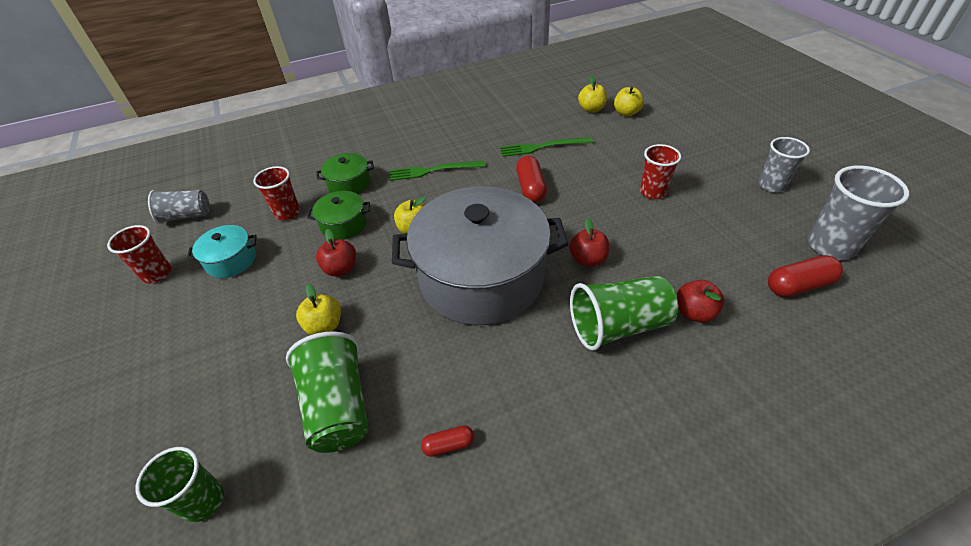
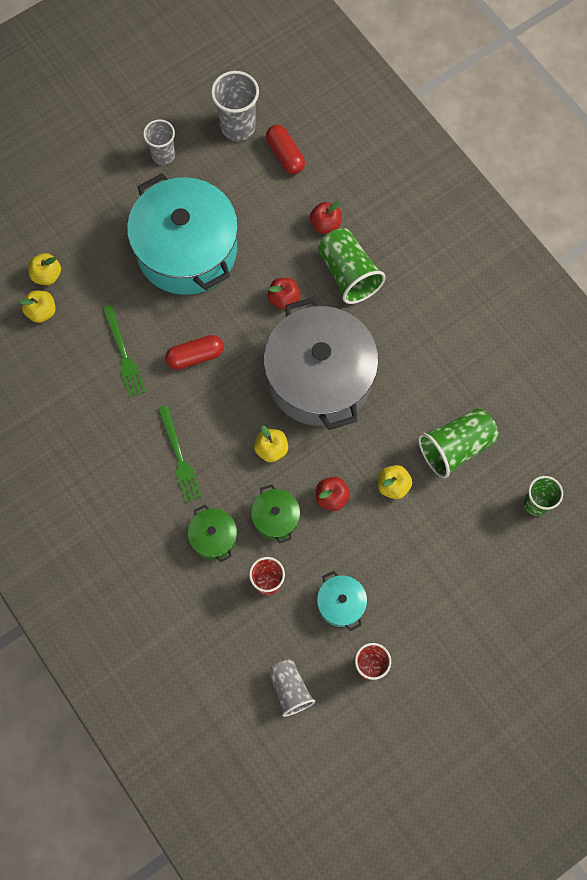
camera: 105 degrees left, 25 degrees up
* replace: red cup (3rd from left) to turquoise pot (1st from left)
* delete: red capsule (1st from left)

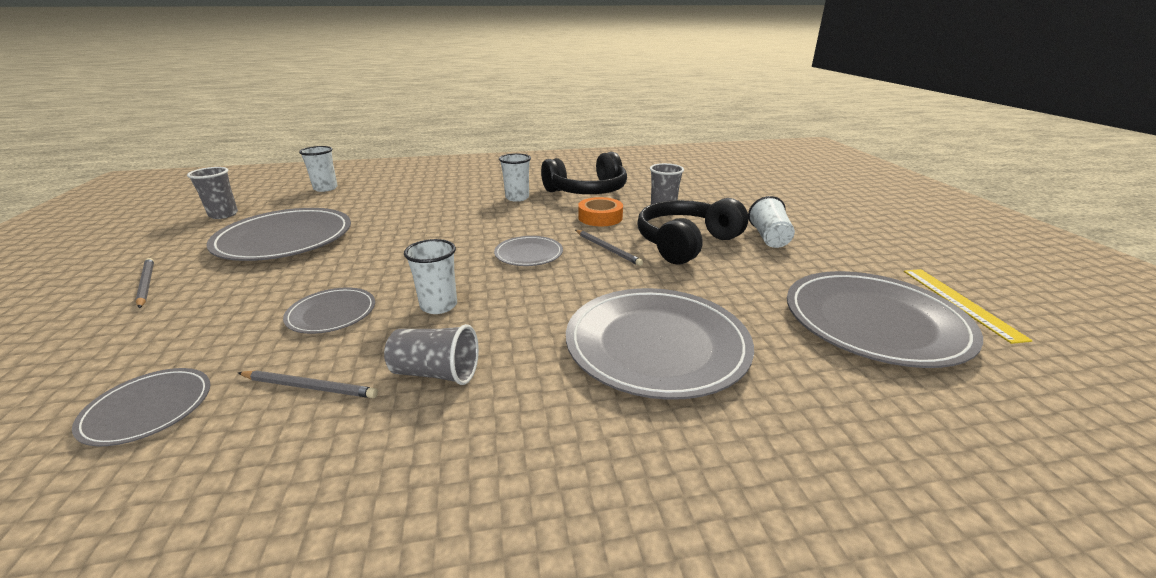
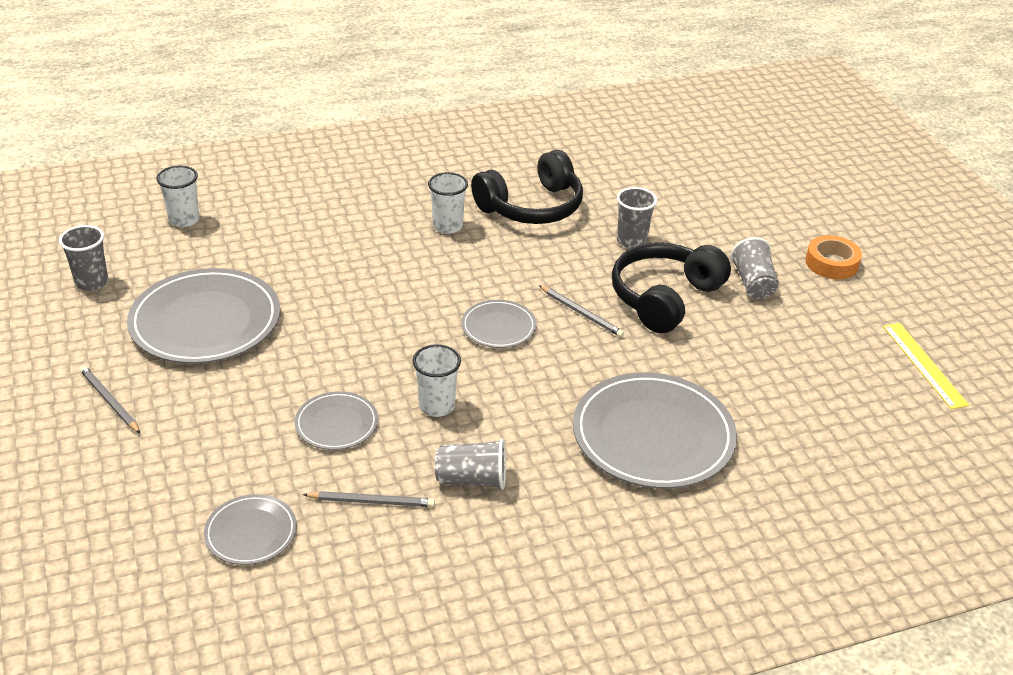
camera: 10 degrees left, 10 degrees up
* recolor: white cup (4th from left) to grey cup (4th from left)
* move: orange tape
* delete: grey plate (6th from left)

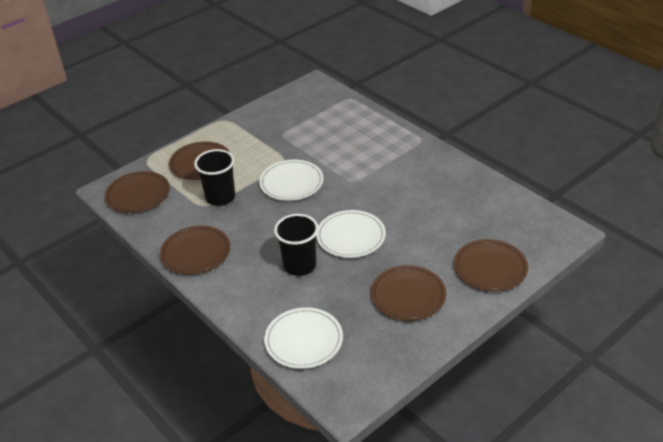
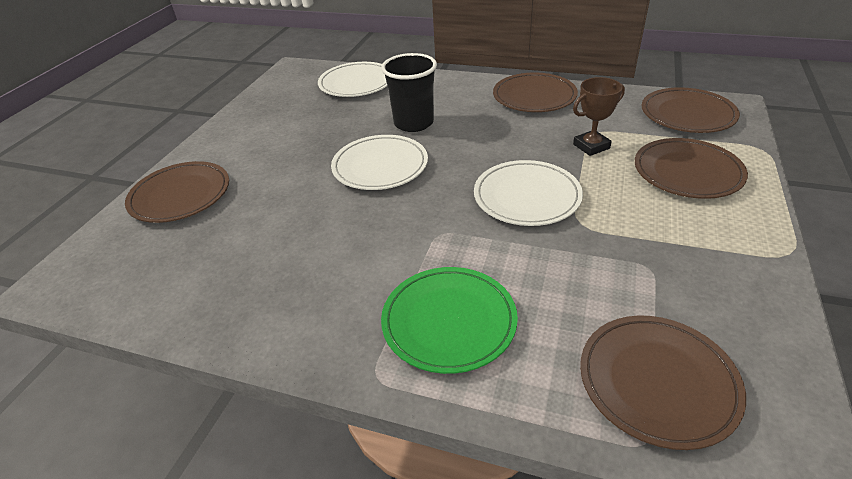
camera: 150 degrees right, 0 degrees up
* replace: black cup (1st from left) to brown trophy
* move: brown plate (4th from left in the first image) to brown plate (3rd from left)
* insert: green plate

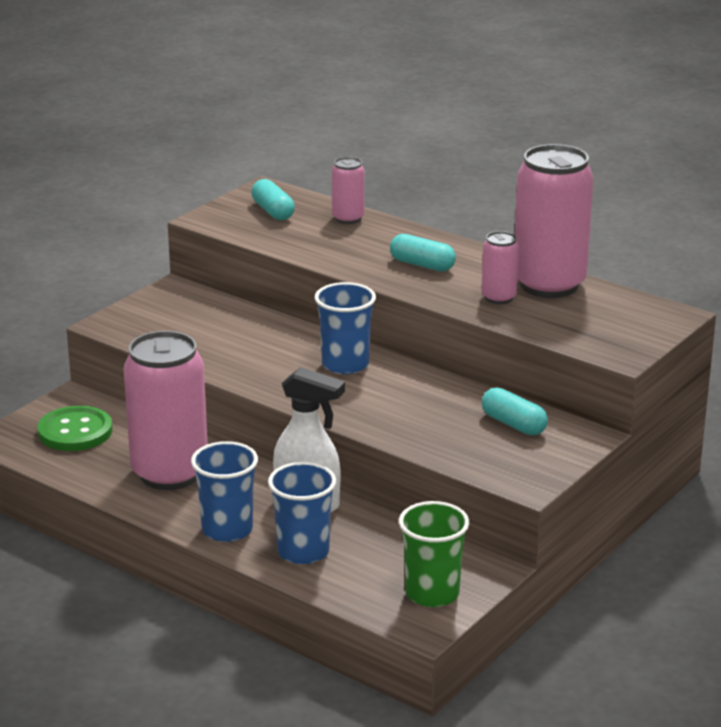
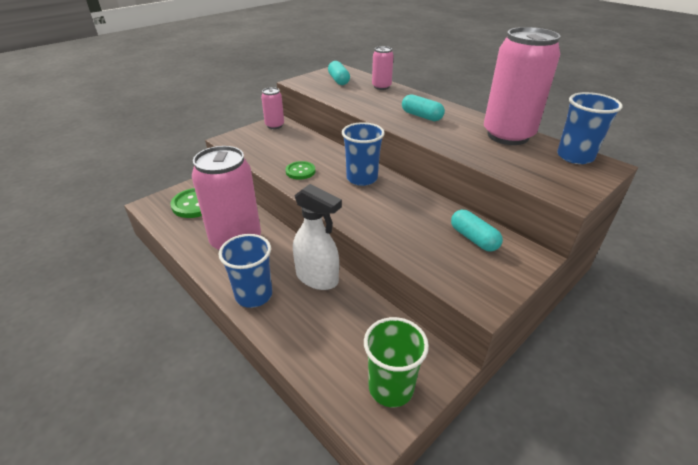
camera: 10 degrees right, 10 degrees up
* move: pink can (3rd from left in the first image) to pink can (2nd from left)
* move: blue cup (2nd from left in the first image) to blue cup (3rd from left)
* insert: green button (2nd from left)

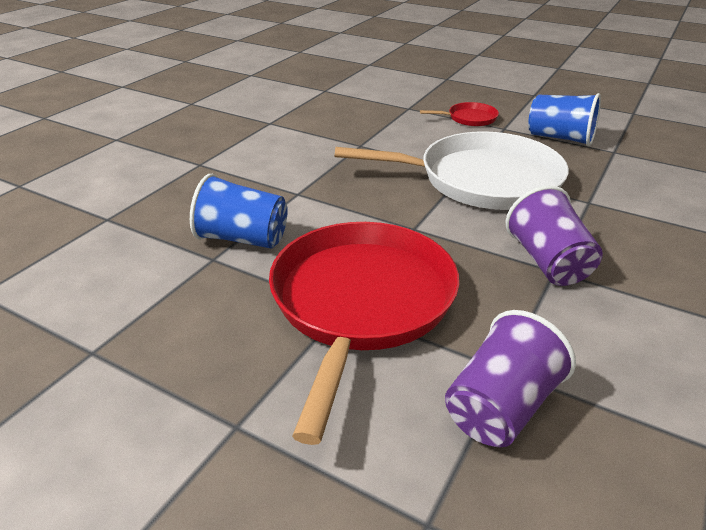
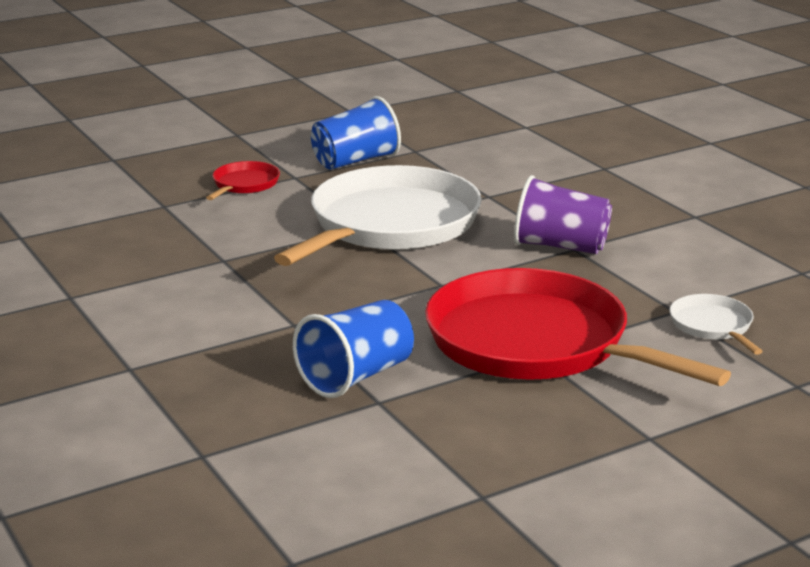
camera: 60 degrees left, 10 degrees down
* replace: purple cup (1st from left) to white pan (2nd from left)

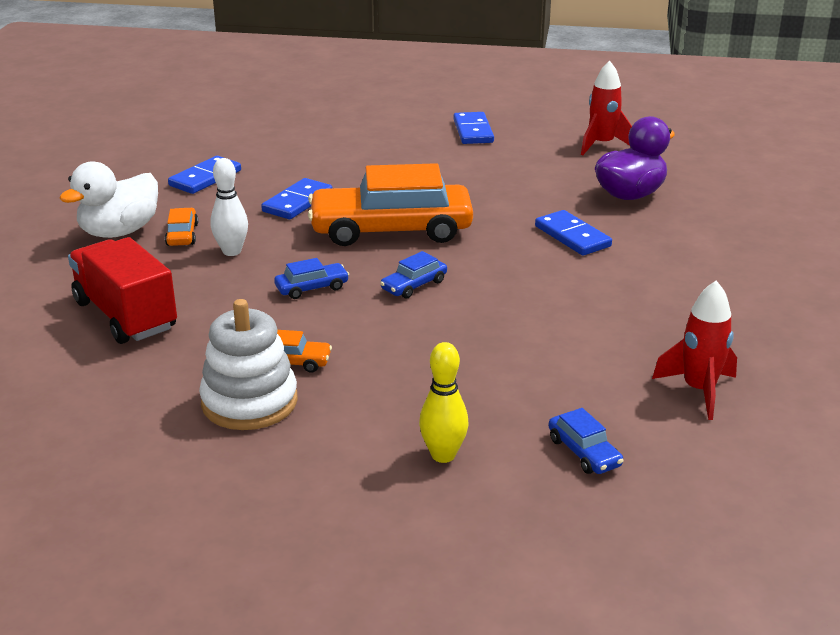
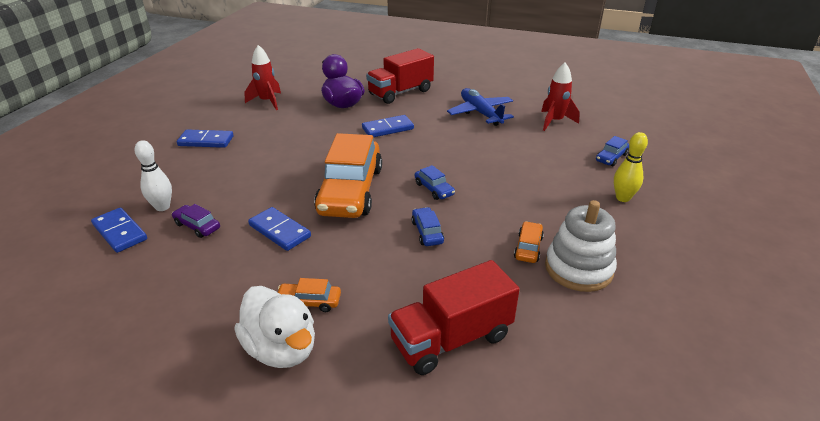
camera: 80 degrees left, 5 degrees up
* move: blue domino (1st from left)
* move: white bowling pin
* rotate: blue car (3rd from left) 150 degrees clockwise
* insert: red truck (1st from left)
* insert: blue plane
* insert: purple car

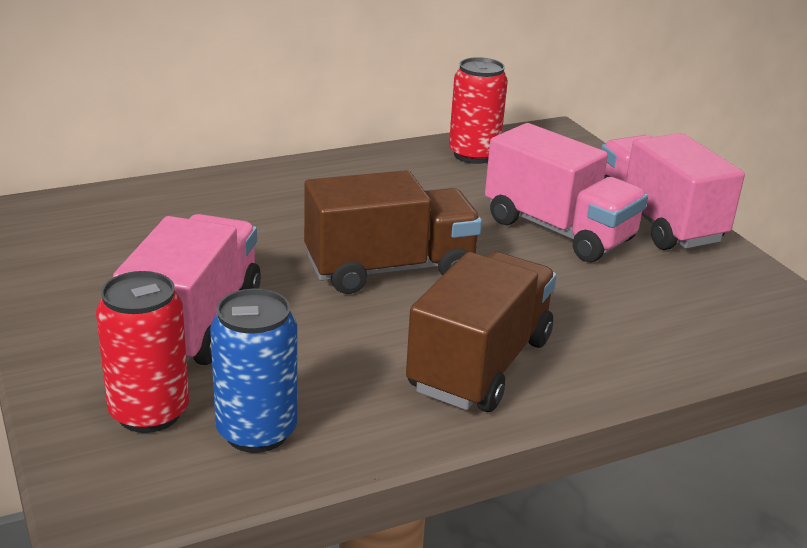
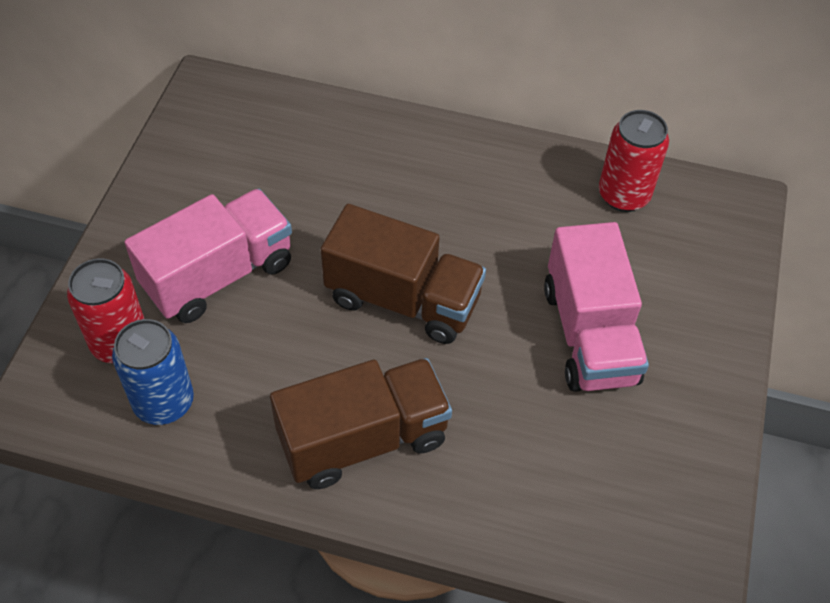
camera: 40 degrees right, 25 degrees up
* delete: pink truck (3rd from left)

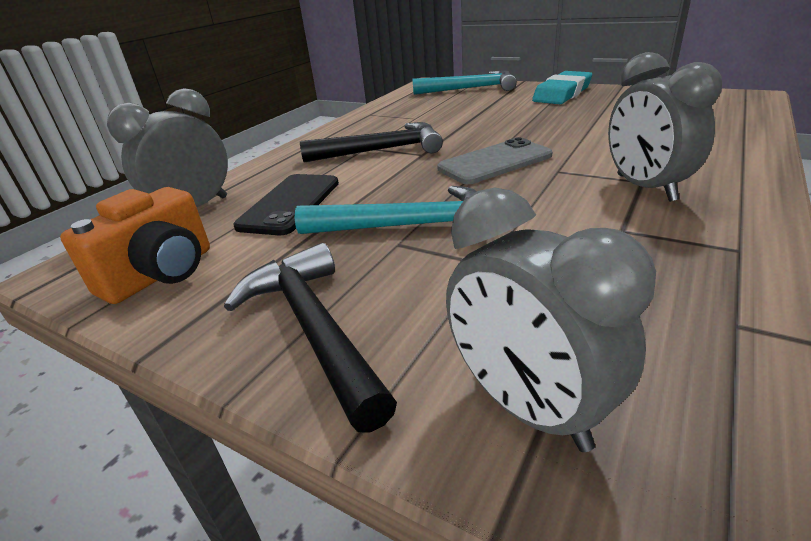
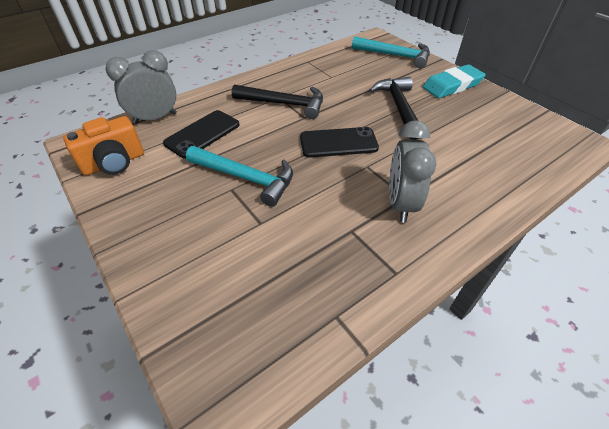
camera: 20 degrees right, 15 degrees up
* recolor: grey phone to black phone (2nd from left)
* delete: grey clock (2nd from left)
* move: black hammer (1st from left in the first image) to black hammer (2nd from left)

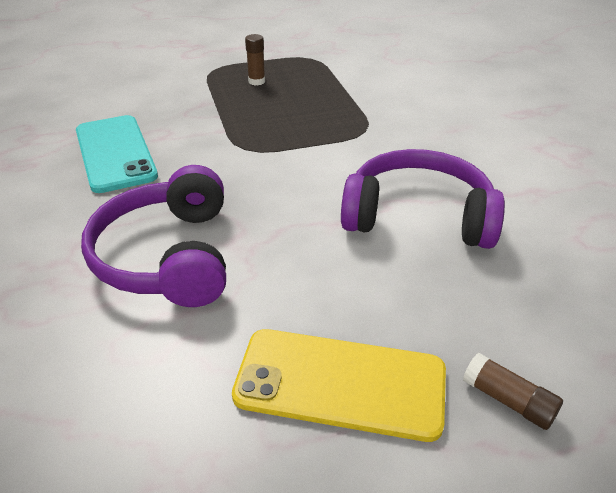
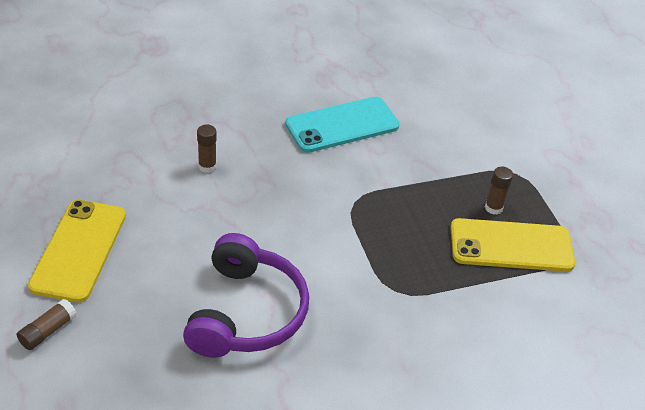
camera: 85 degrees right, 5 degrees up
* replace: purple headphones (1st from left) to brown glue stick (2nd from left)
* insert: yellow phone (2nd from left)

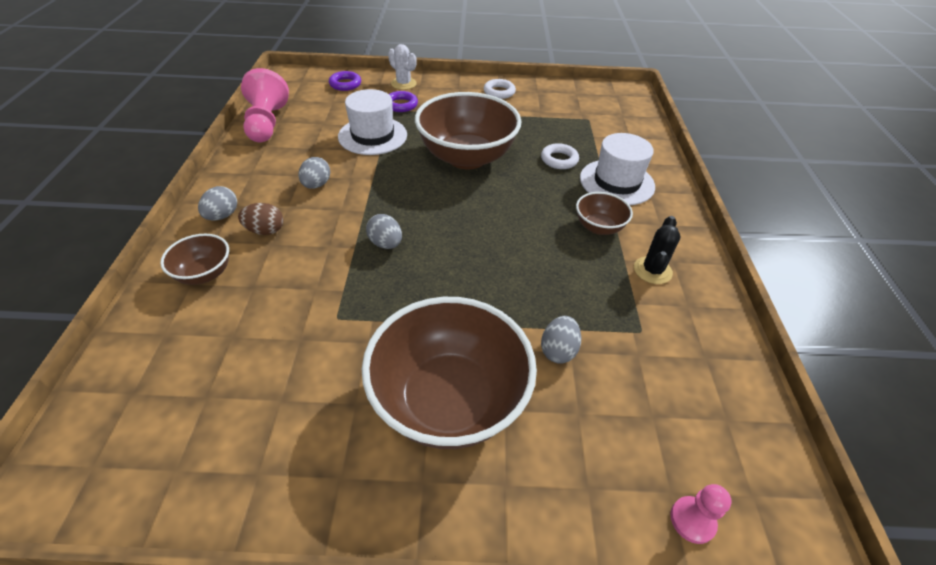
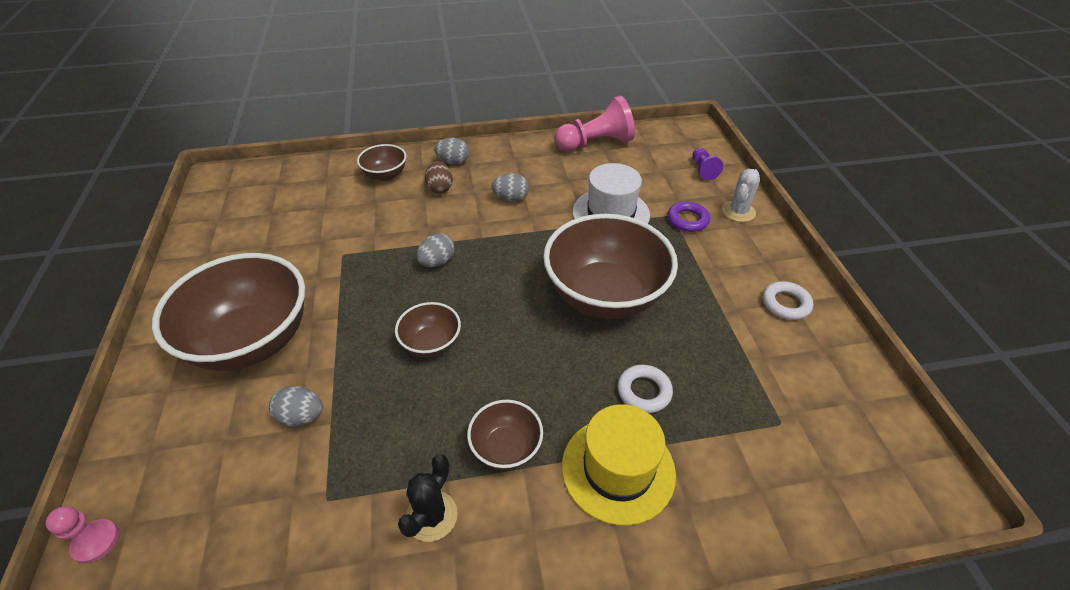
camera: 80 degrees right, 0 degrees up
* replace: purple ring (1st from left) to purple pawn
* recolor: white hat (2nd from left) to yellow hat
* rotate: black cactus 75 degrees counterclockwise
* insert: brown bowl (3rd from left)

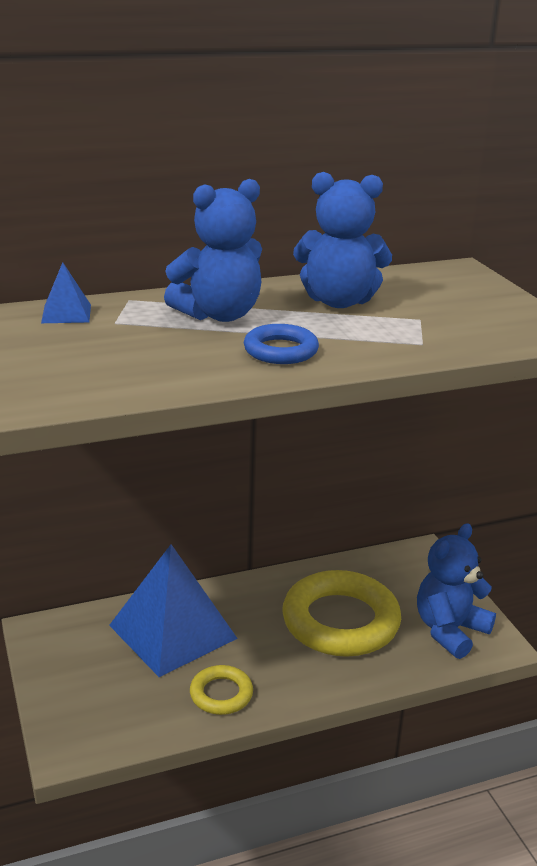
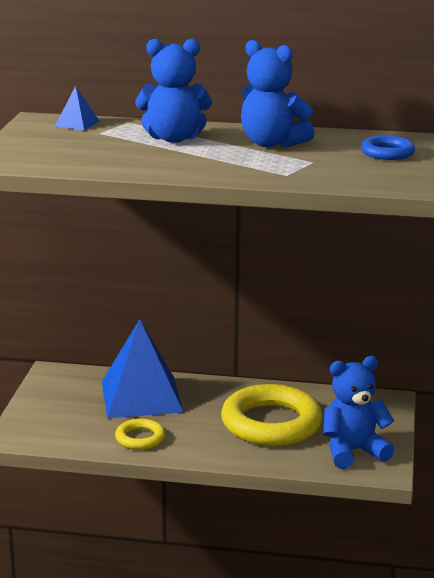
camera: 30 degrees right, 5 degrees down
* move: blue ring

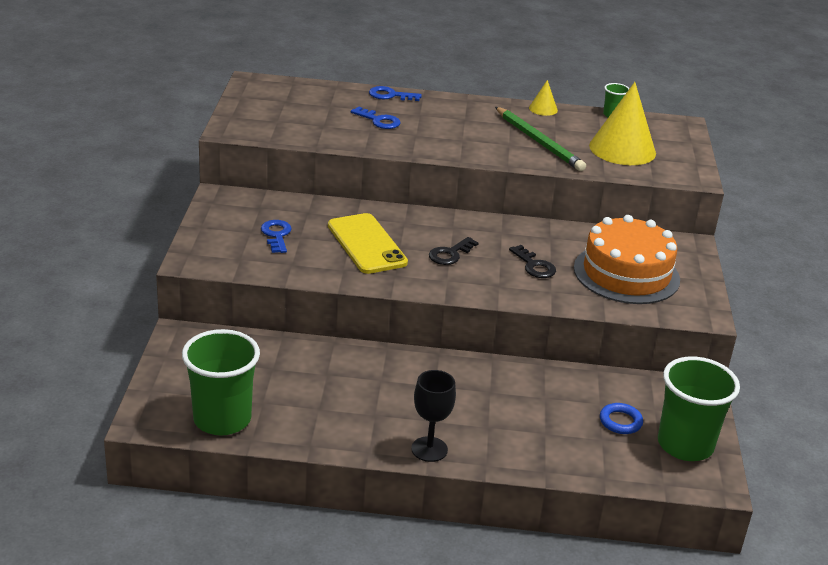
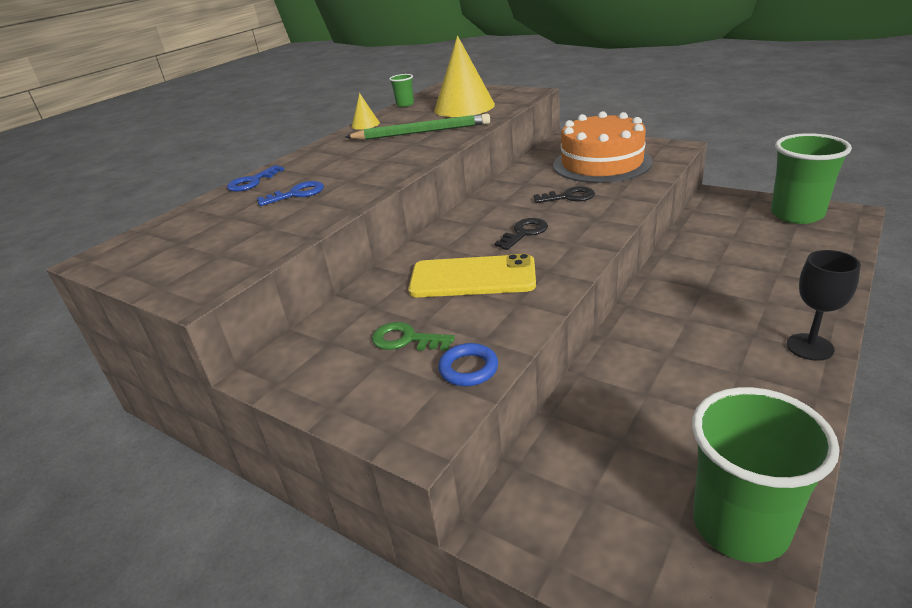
camera: 55 degrees left, 0 degrees up
* recolor: blue key (1st from left) to green key
* rotate: black key (1st from left) 120 degrees counterclockwise
* move: blue ring

